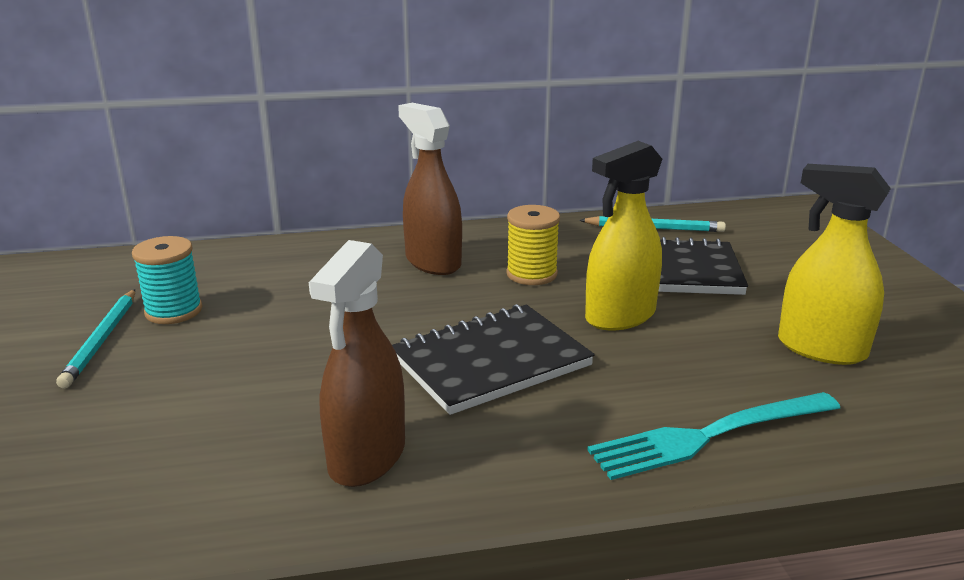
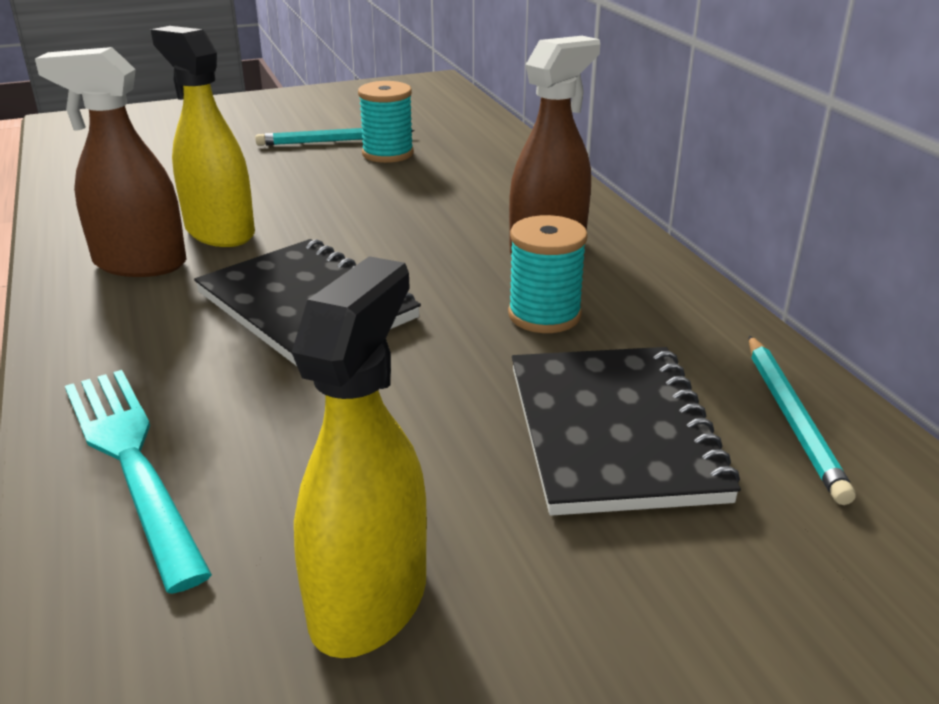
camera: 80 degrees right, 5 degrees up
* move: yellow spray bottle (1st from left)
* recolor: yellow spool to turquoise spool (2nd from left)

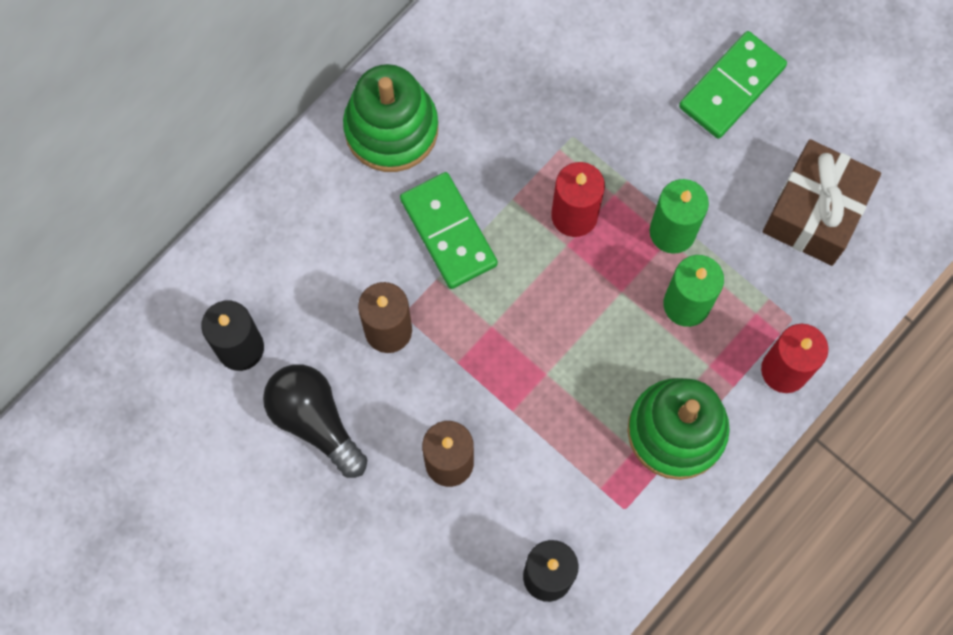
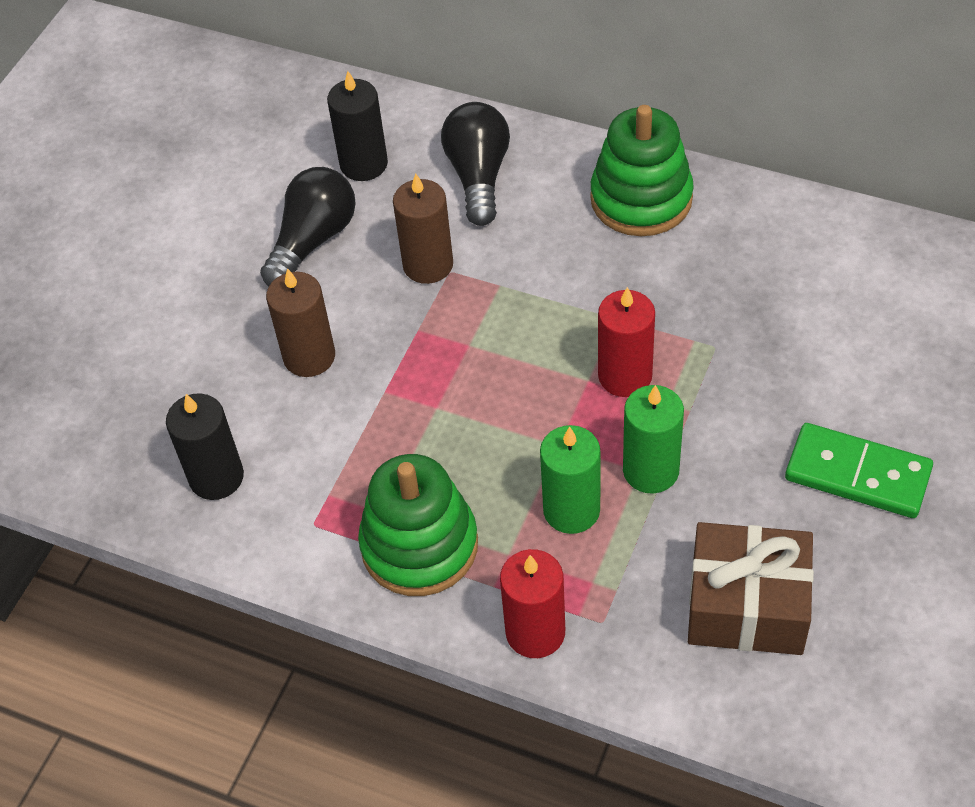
camera: 75 degrees right, 20 degrees down
* delete: green domino (1st from left)
* insert: black light bulb (2nd from left)

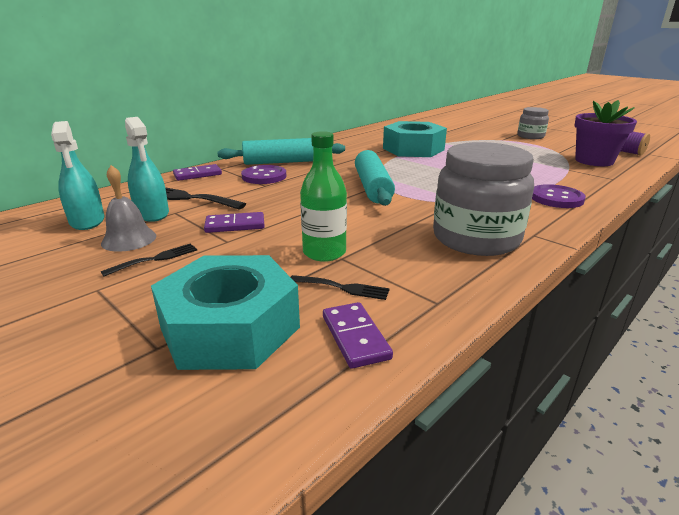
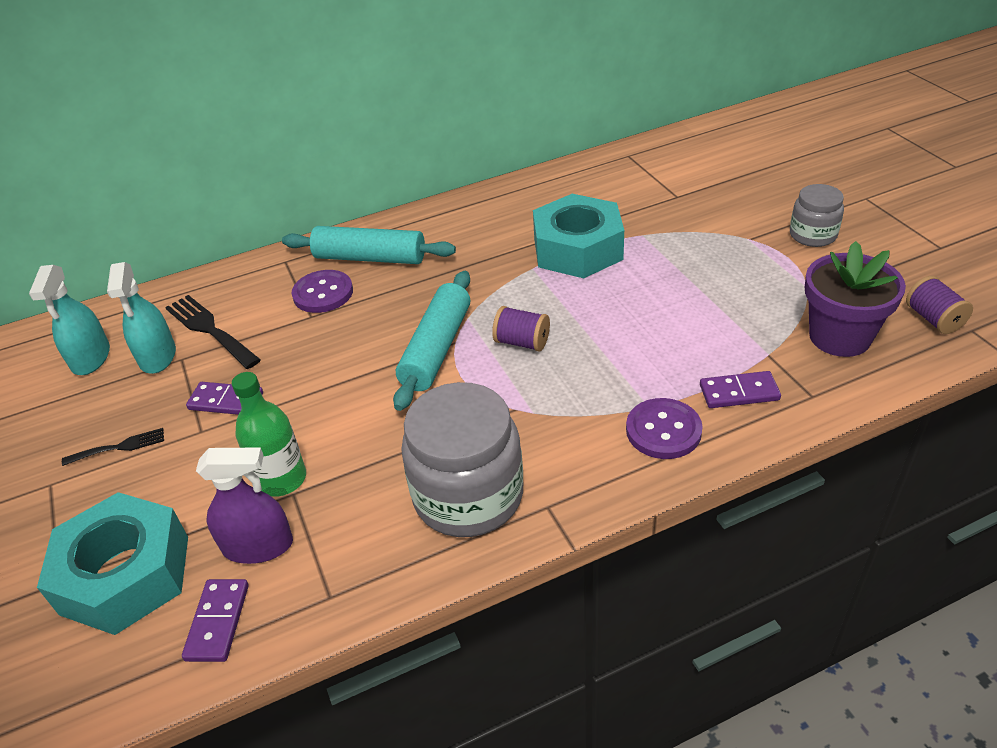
camera: 25 degrees right, 15 degrees up
* move: purple domino (1st from left in the first image) to purple domino (3rd from left)
* delete: grey bell
* replace: black fork (3rd from left) to purple spray bottle
* insert: purple spool (1st from left)

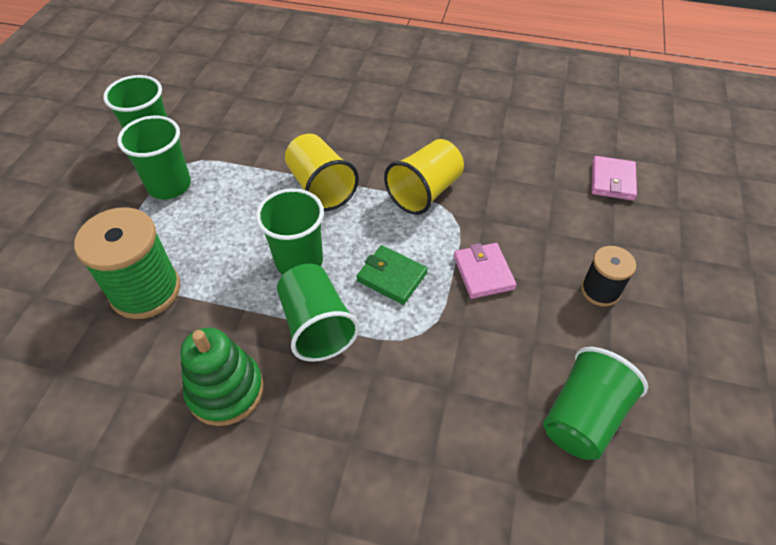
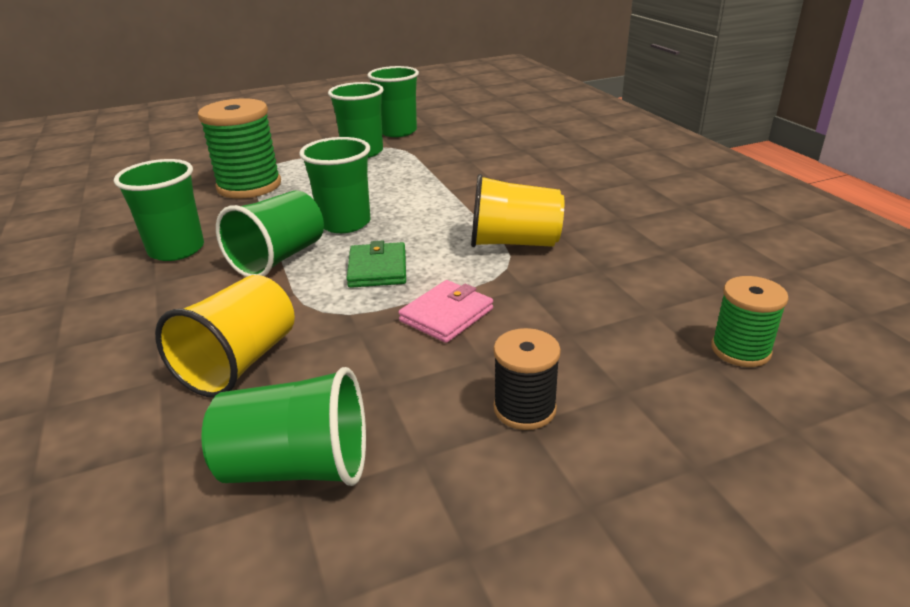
camera: 55 degrees right, 20 degrees down
* move: yellow cup (1st from left)
* replace: pink wallet (2nd from left) to green spool (2nd from left)
* replace: green stacking toy to green cup (1st from left)

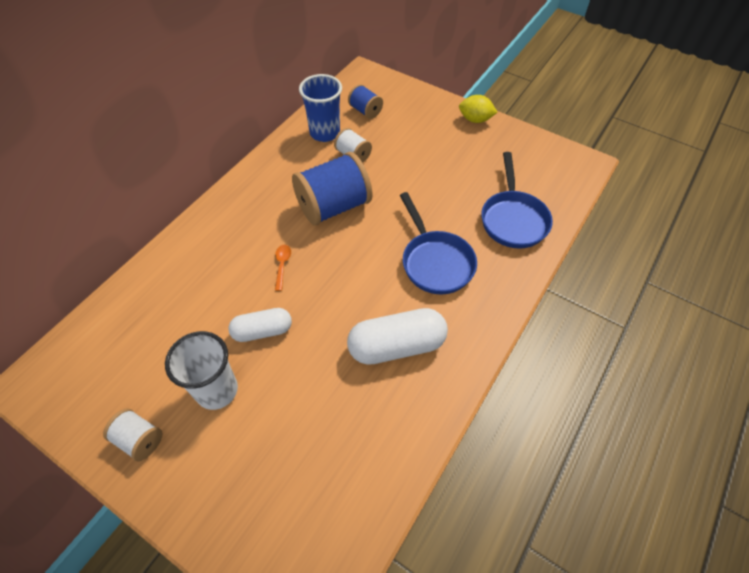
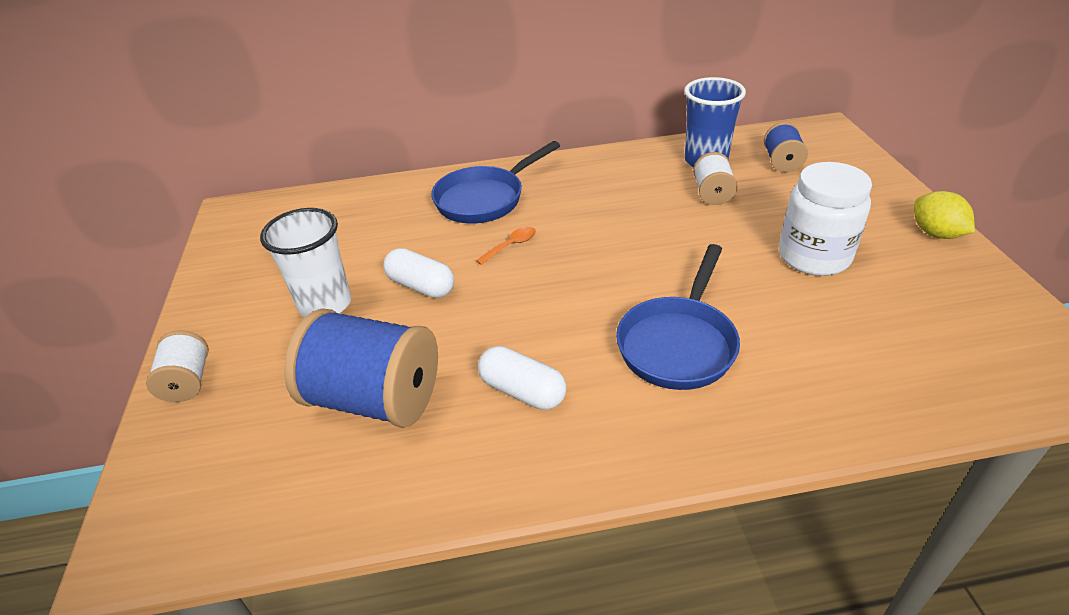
camera: 50 degrees right, 15 degrees down
* move: blue spool (1st from left)
* move: blue pan (2nd from left in the first image) to blue pan (1st from left)
* resize: white capsule (2nd from left) x0.63
* move: white spool (1st from left)
* insert: white jar

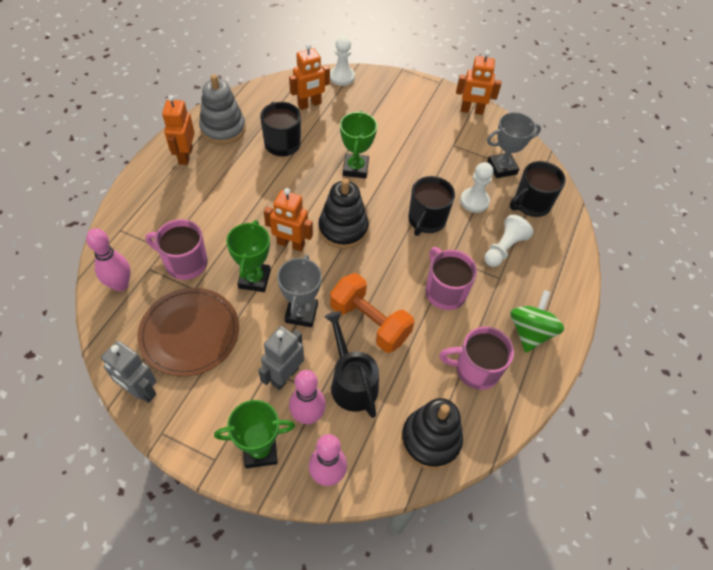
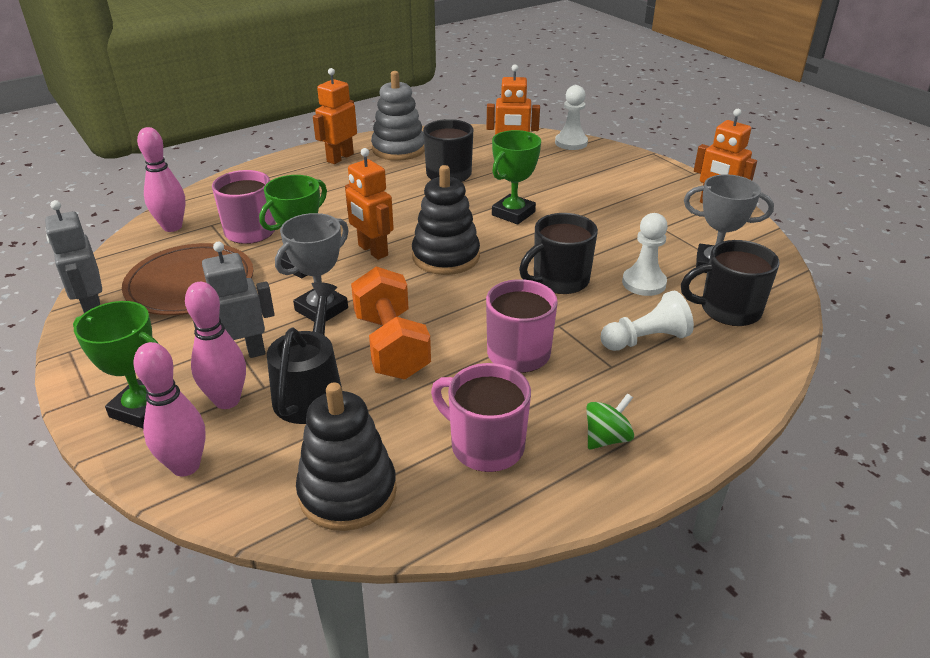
camera: 35 degrees right, 20 degrees down
* resize: green spinning top x0.63

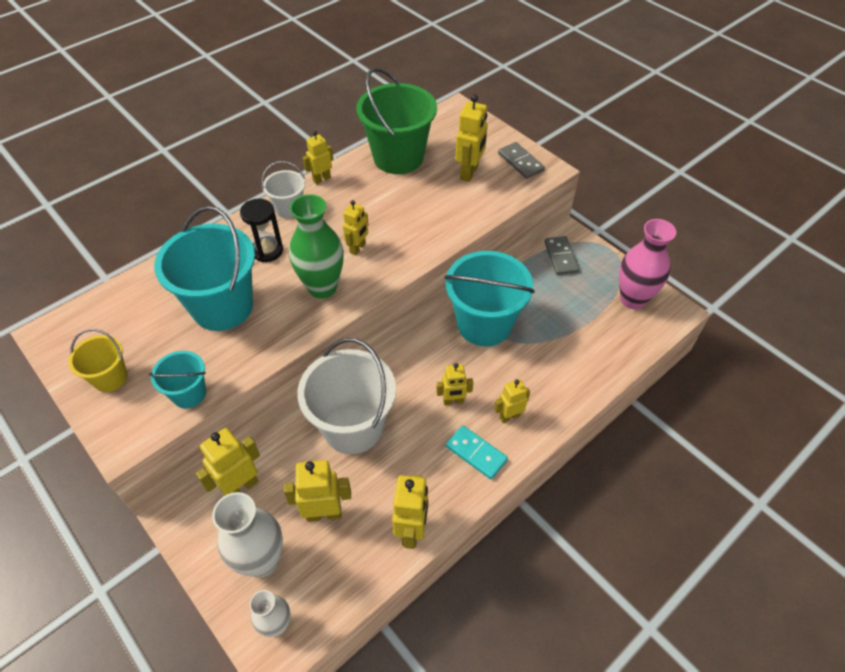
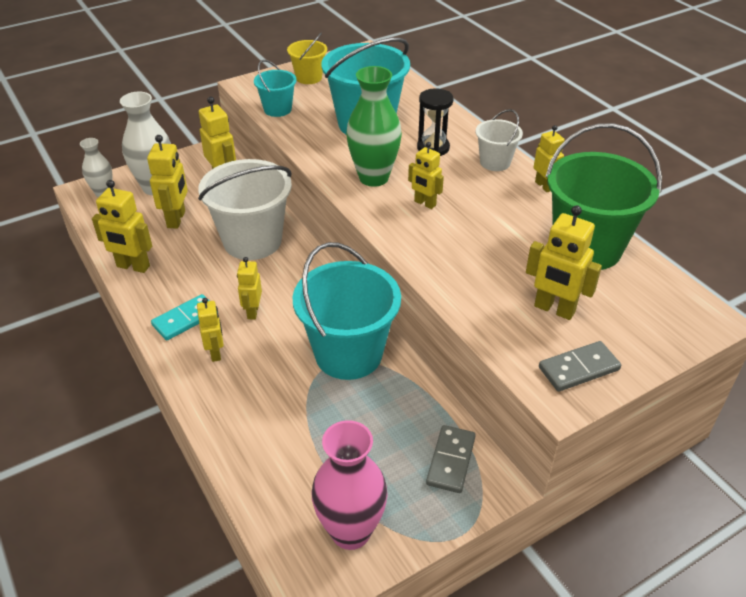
camera: 100 degrees right, 10 degrees down
* rotate: grey domino (2nd from left in the first image) 75 degrees counterclockwise

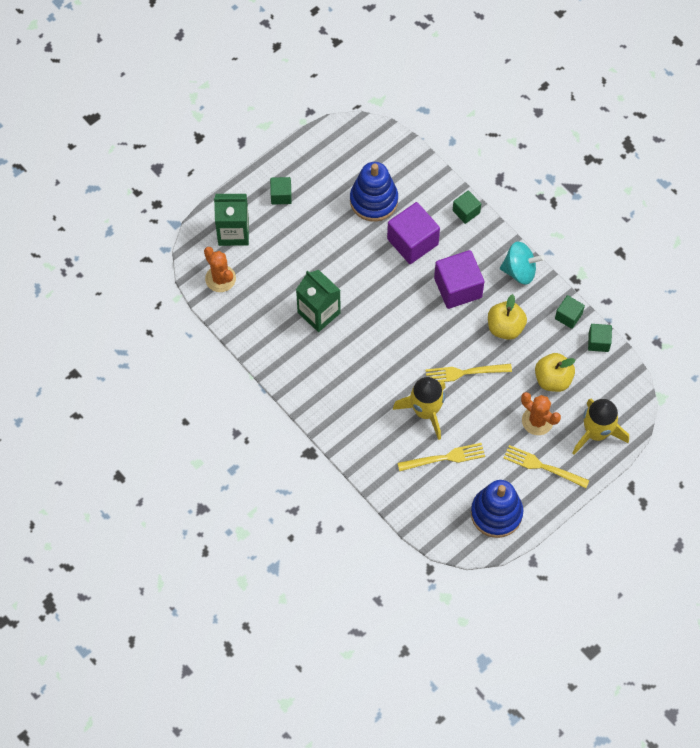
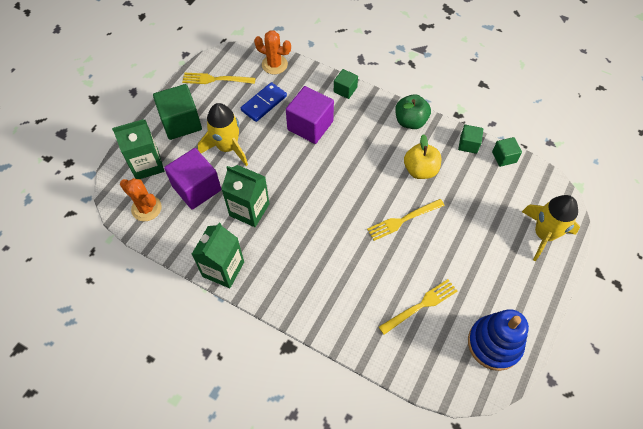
camera: 20 degrees left, 5 degrees down
* replace: blue stacking toy (1st from left) to blue domino
* resize: green cube (1st from left) x1.85
* replace: turquoise spinning top to green apple
* move: purple cube (2nd from left in the first image) to purple cube (1st from left)
* delete: yellow apple (2nd from left)
* move: yellow rocket (1st from left)
* move: orange cactus (2nd from left)
* move: yellow fork (3rd from left in the first image) to yellow fork (1st from left)
* insert: green carton (2nd from left)

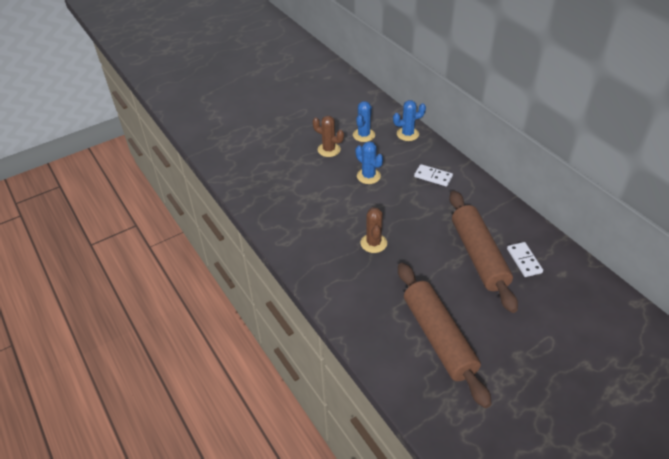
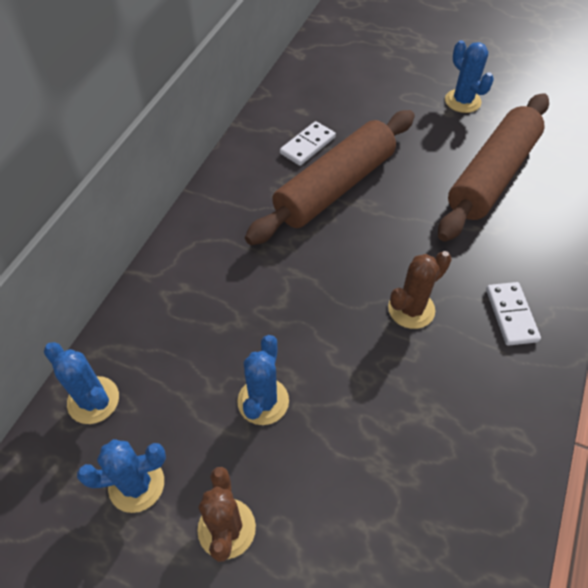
camera: 125 degrees left, 10 degrees up
* move: white domino (1st from left in the first image) to white domino (2nd from left)
* insert: blue cactus (4th from left)

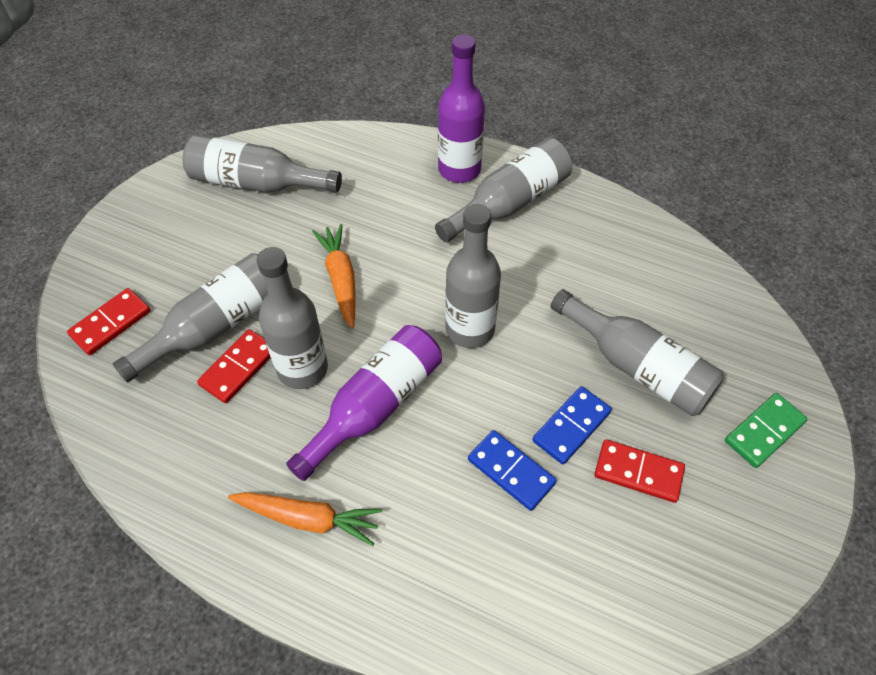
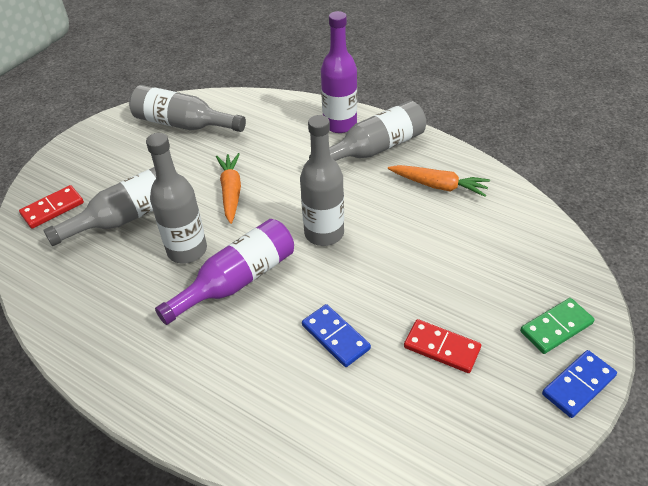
camera: 10 degrees right, 10 degrees down
* delete: grey bottle (6th from left)
* delete: red domino (2nd from left)
* move: blue domino (2nd from left)
* move: orange carrot (1st from left in the first image) to orange carrot (2nd from left)

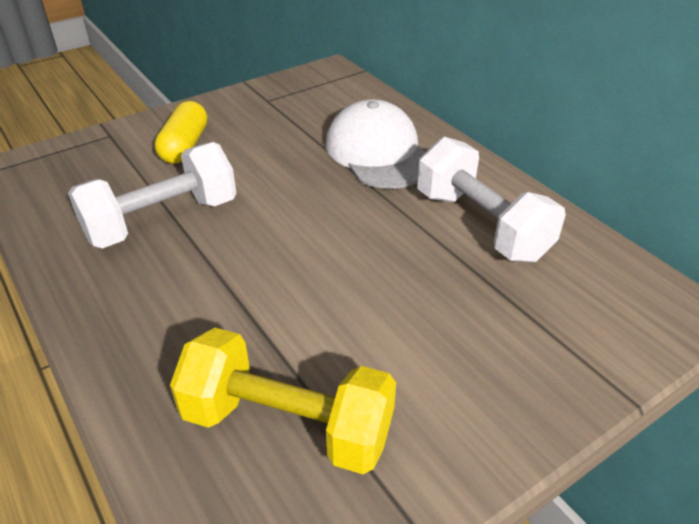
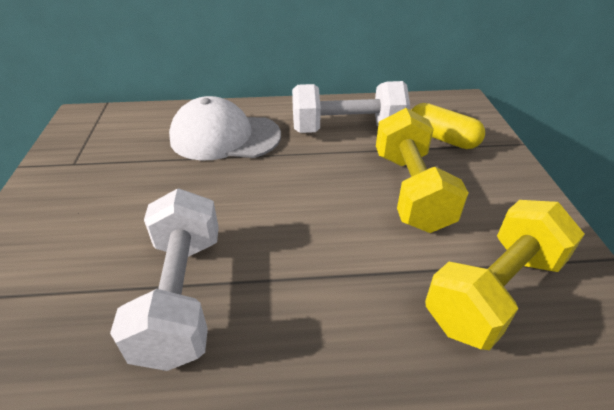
camera: 60 degrees left, 0 degrees up
* move: yellow capsule
* insert: yellow dumbbell (1st from left)

